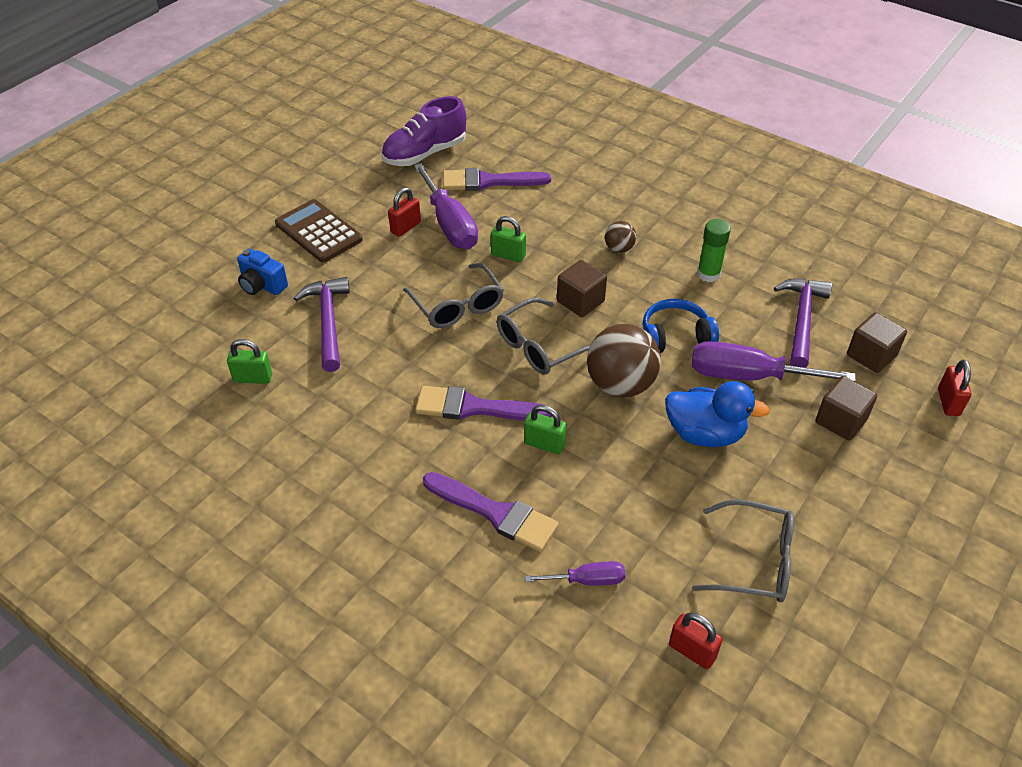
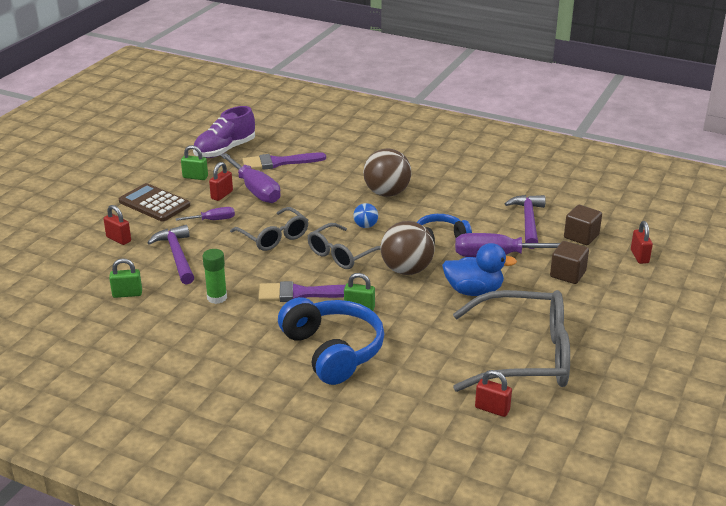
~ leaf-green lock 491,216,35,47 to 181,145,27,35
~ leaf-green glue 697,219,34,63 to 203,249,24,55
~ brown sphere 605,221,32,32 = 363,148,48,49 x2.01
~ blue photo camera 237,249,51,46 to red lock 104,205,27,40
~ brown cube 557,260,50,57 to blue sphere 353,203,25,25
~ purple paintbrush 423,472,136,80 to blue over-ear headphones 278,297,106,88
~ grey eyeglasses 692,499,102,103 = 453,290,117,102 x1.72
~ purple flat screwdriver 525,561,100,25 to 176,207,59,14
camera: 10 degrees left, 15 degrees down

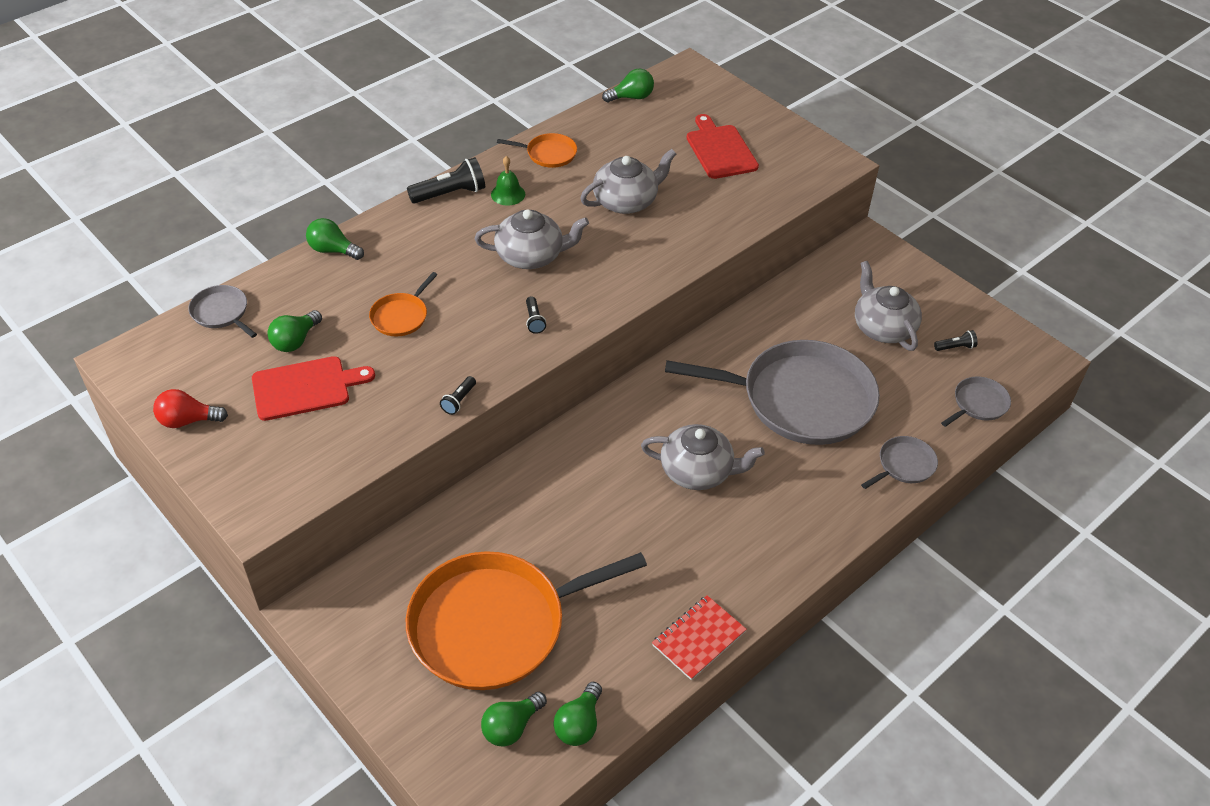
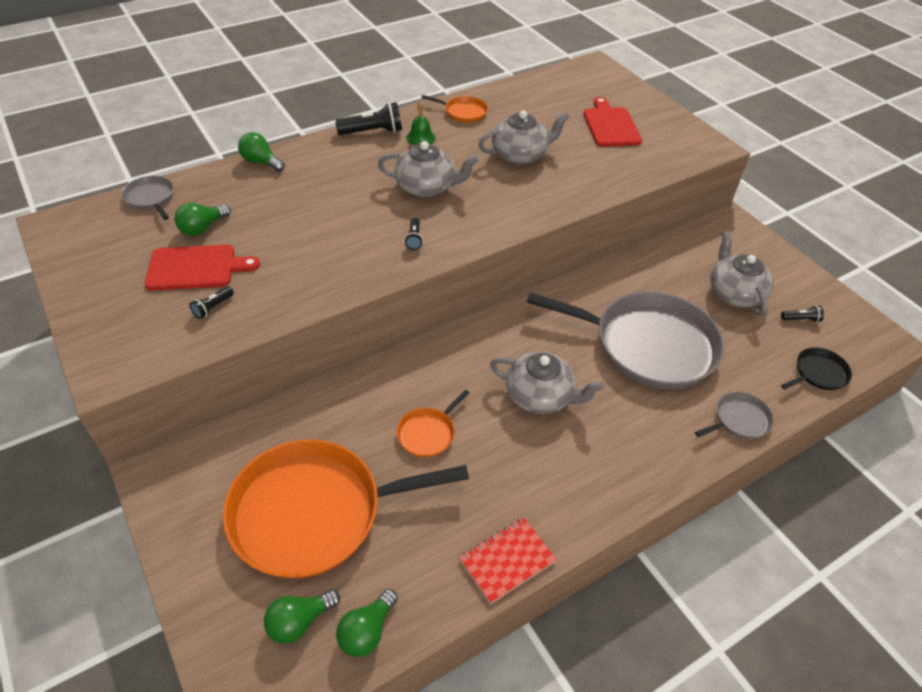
- leaf-green lightbulb 602,69,52,33
~ orange pan 369,272,69,64 to 397,389,73,68
~ ebony torch 440,376,36,39 to 189,286,45,33
~ grey pan 941,376,70,51 to ebony pan 781,347,71,43
- red lightbulb 153,389,75,39
camera: 10 degrees right, 0 degrees up

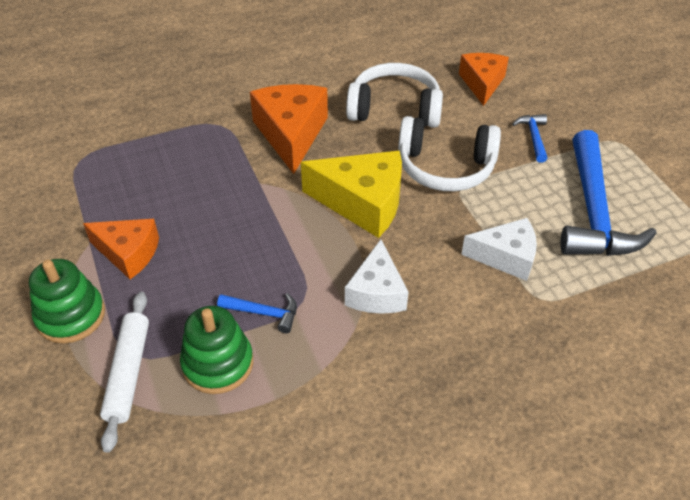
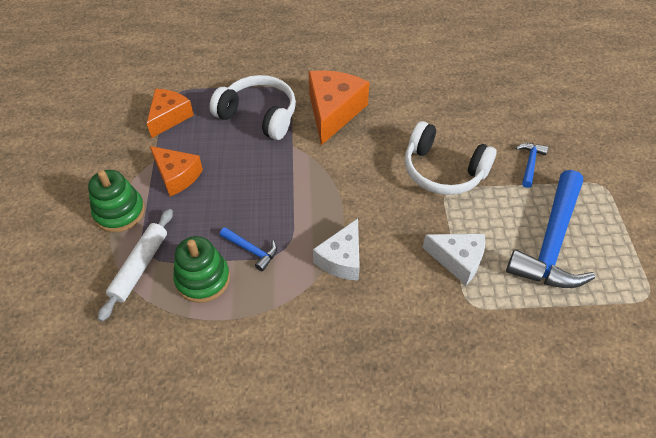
~ orange piece of cheese 459,53,50,53 to 147,89,47,49
~ pure white over-ear headphones 346,63,97,65 to 210,75,86,65
- golden piece of cheese 301,151,101,87
camera: 20 degrees right, 5 degrees up

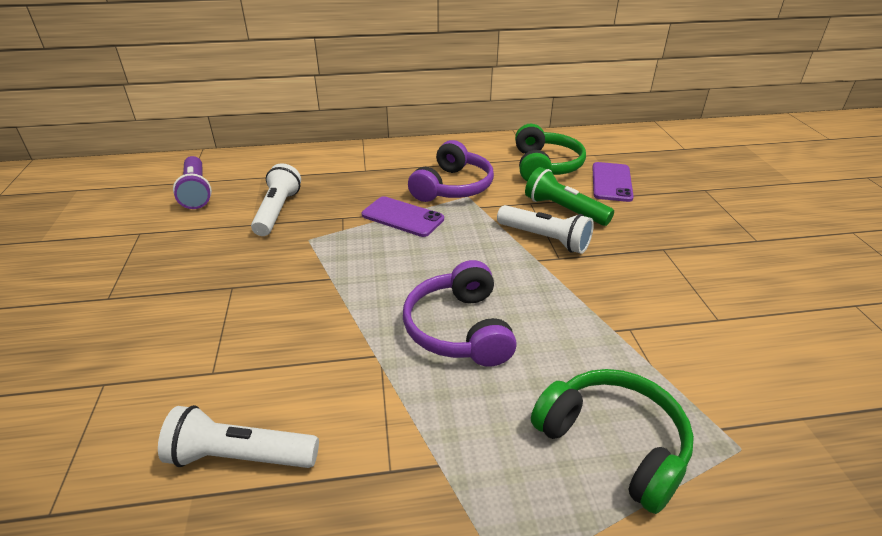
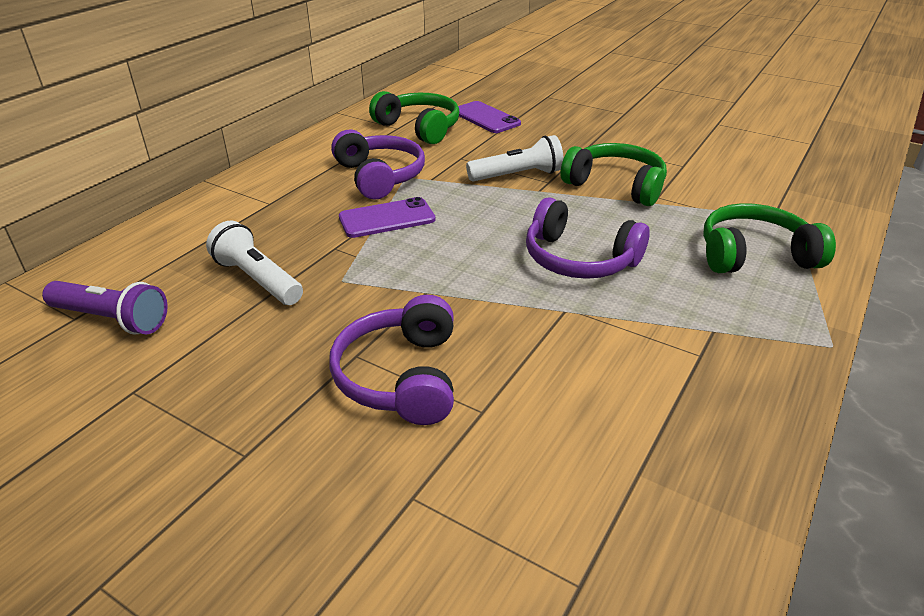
- leaf-green torch 525,167,89,59
- pure white torch 158,405,161,63
+ leaf-green over-ear headphones 560,143,107,63
+ purple over-ear headphones 329,295,125,130
camera: 50 degrees left, 0 degrees up

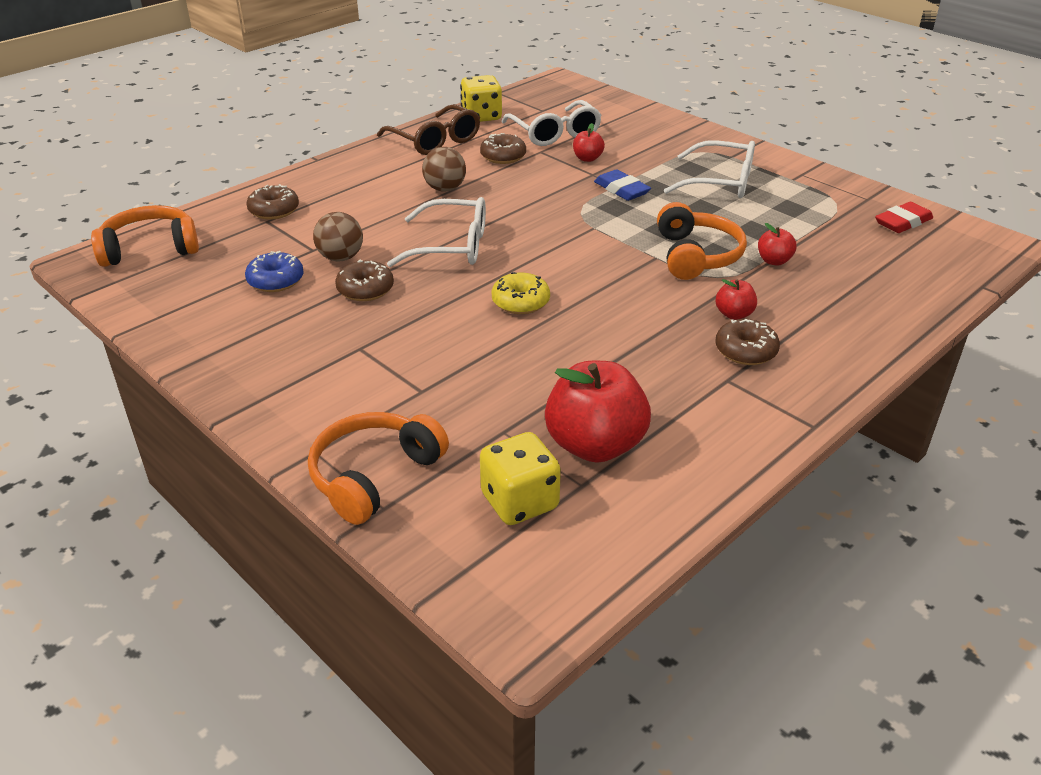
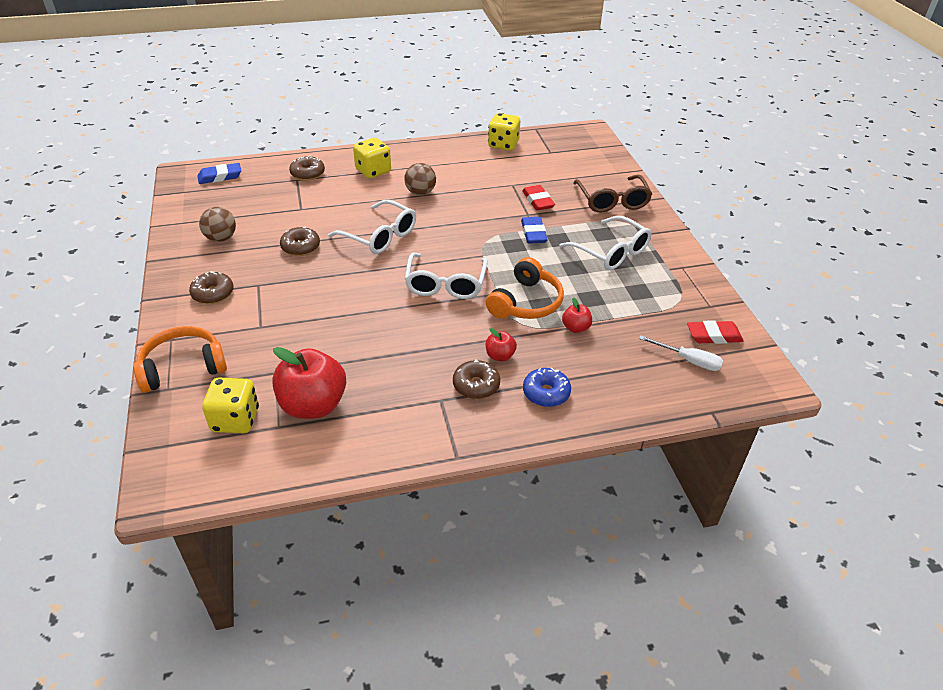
~ pure white eyeglasses 502,100,100,46 to 405,253,83,46
~ brown eyeglasses 377,104,103,51 to 573,175,79,37
~ red apple fruit 573,123,32,39 to red pencil eraser 522,185,33,26
~ brown doughnut 480,133,46,31 to 189,271,45,33
~ orange over-ear headphones 91,205,108,62 to blue pencil eraser 198,163,43,21
~ brown sphere 313,212,50,50 to 199,207,37,35
~ blue doughnut 245,251,59,41 to 523,368,48,39
- golden doughnut 492,272,58,42
+ golden game die 353,138,38,40
+ pure white flat screwdriver 639,335,84,36
camera: 30 degrees right, 5 degrees up

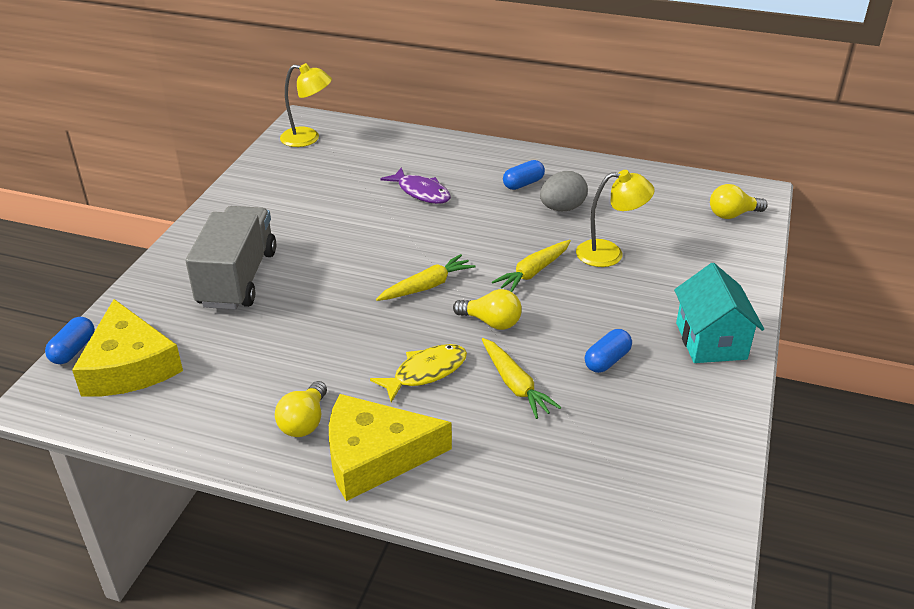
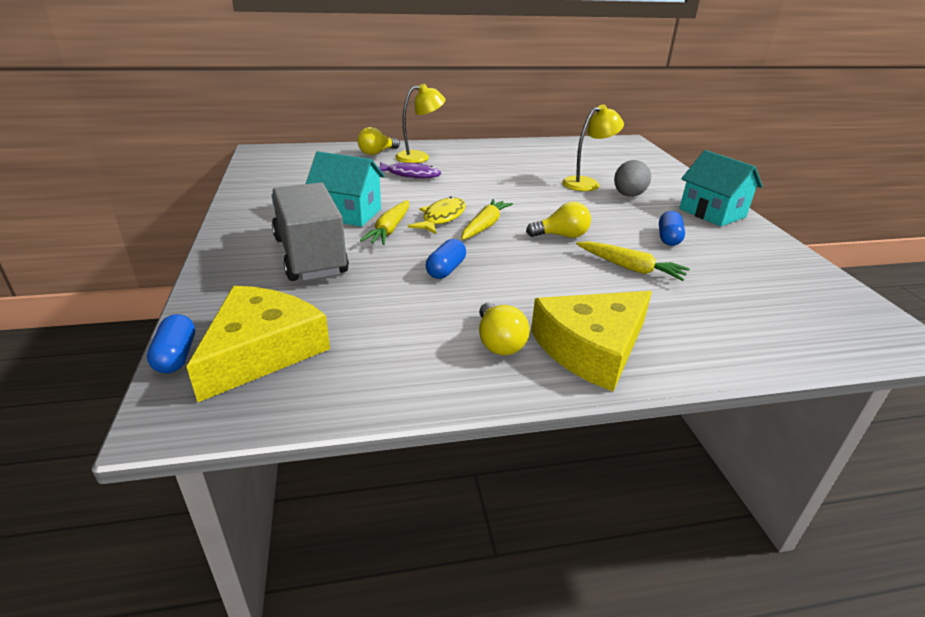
~ golden desk lamp 280,63,52,84 to 395,84,51,79
~ blue capsule 503,160,42,30 to 426,239,40,40
~ grey egg 540,171,48,40 to 614,160,37,37
~ golden lightbulb 710,184,57,35 to 357,127,43,28
~ golden toy carrot 492,240,79,52 to 360,200,49,45
~ golden piece of cheese 72,299,111,98 = 186,286,144,116 105 degrees counterclockwise
~ golden fish figure 370,344,97,58 to 408,197,58,37
+ teal toy house 306,151,79,76
camera: 30 degrees left, 5 degrees down

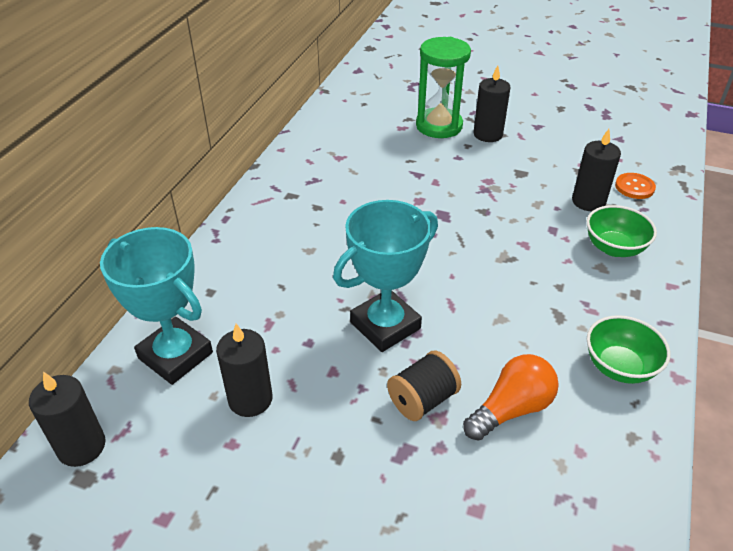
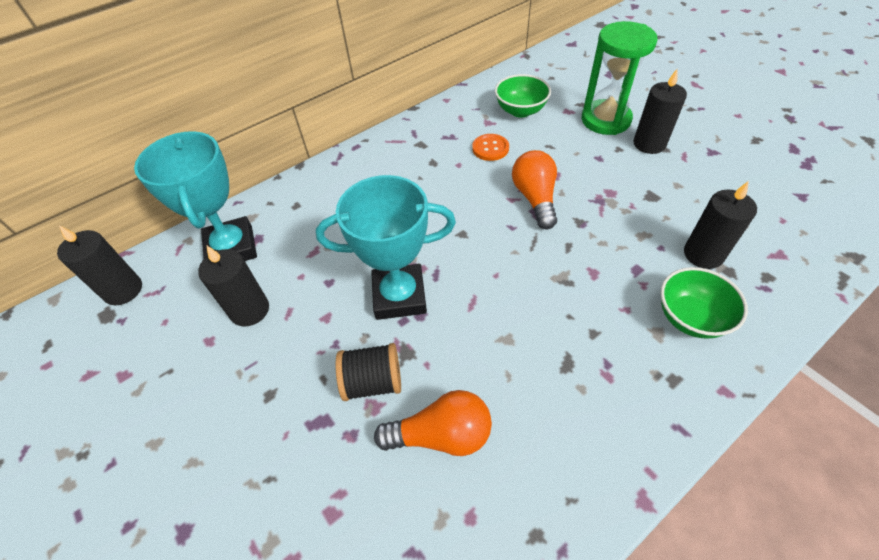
~ orange button 615,173,41,26 to 472,134,37,27
~ leaf-green deep dish 587,315,84,69 to 495,74,56,44
+ orange lightbulb 512,150,45,79
camera: 35 degrees right, 10 degrees up

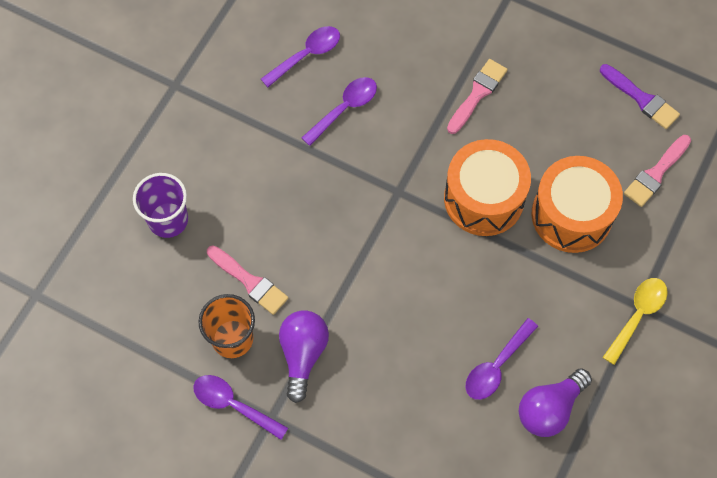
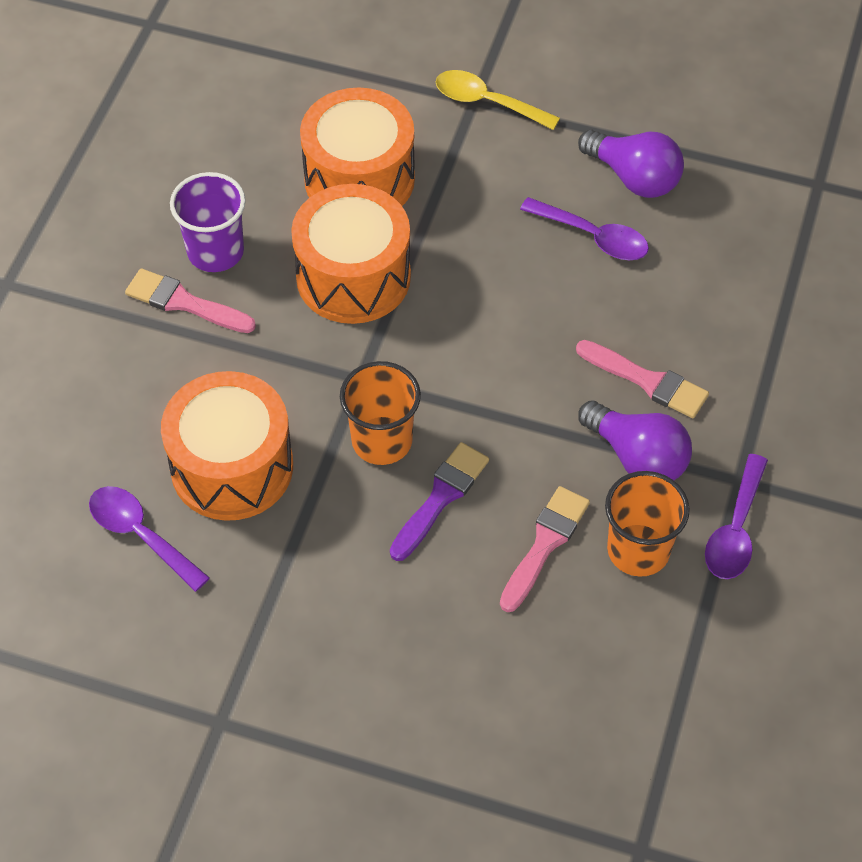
~ purple paintbrush 600,64,80,65 to 390,442,99,119
~ purple spoon 302,77,75,69 to orange drum 161,371,132,150
~ rose-pink paintbrush 624,135,67,72 to 576,340,133,78
~ purple cup 133,173,55,65 to 170,172,76,100
~ purple lightbulb 279,311,50,92 = 578,400,114,80 135 degrees counterclockwise
+ orange cup 340,361,81,104
camera: 100 degrees left, 10 degrees down

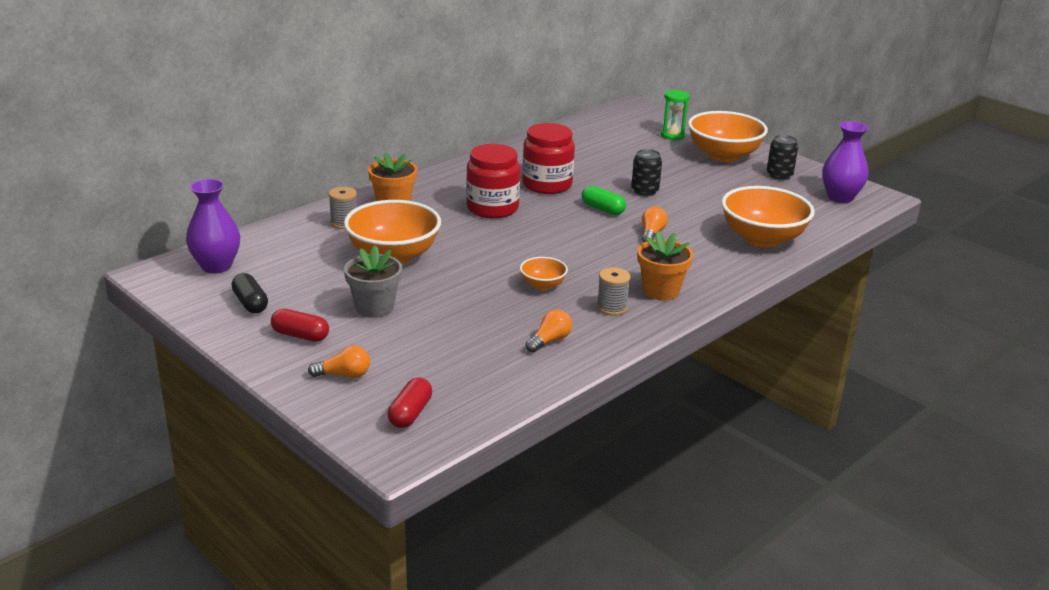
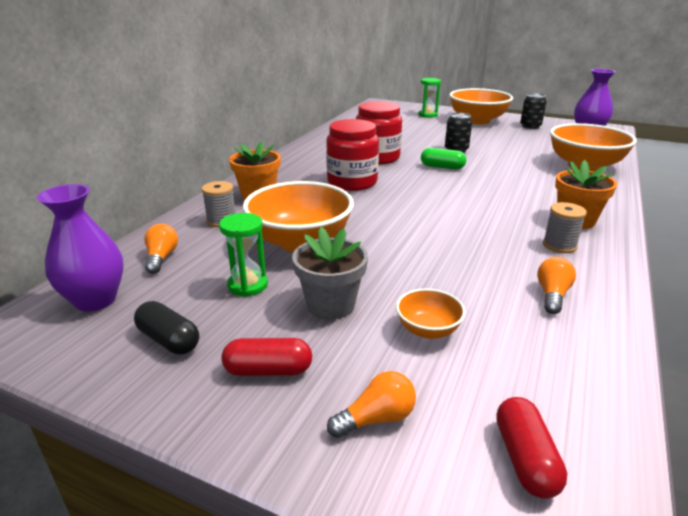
~ orange lightbulb 642,206,26,37 to 144,224,34,50
~ orange deep dish 520,257,48,33 to 396,288,70,51
+ leaf-green sandglass 219,213,49,84
camera: 20 degrees left, 0 degrees up

